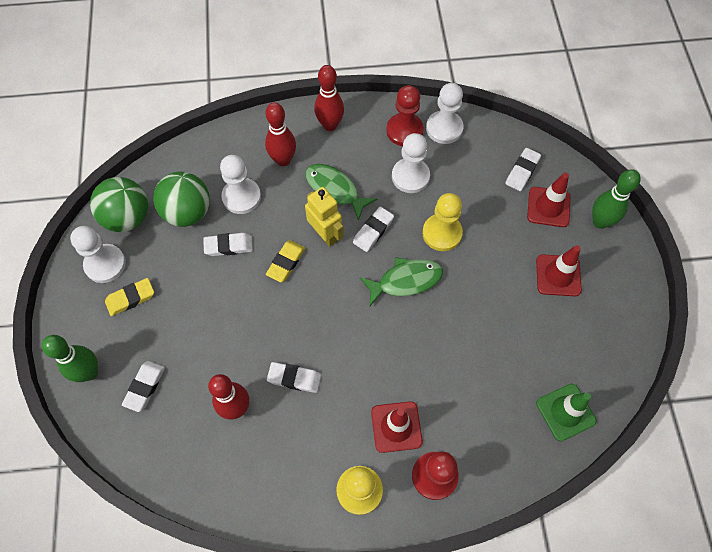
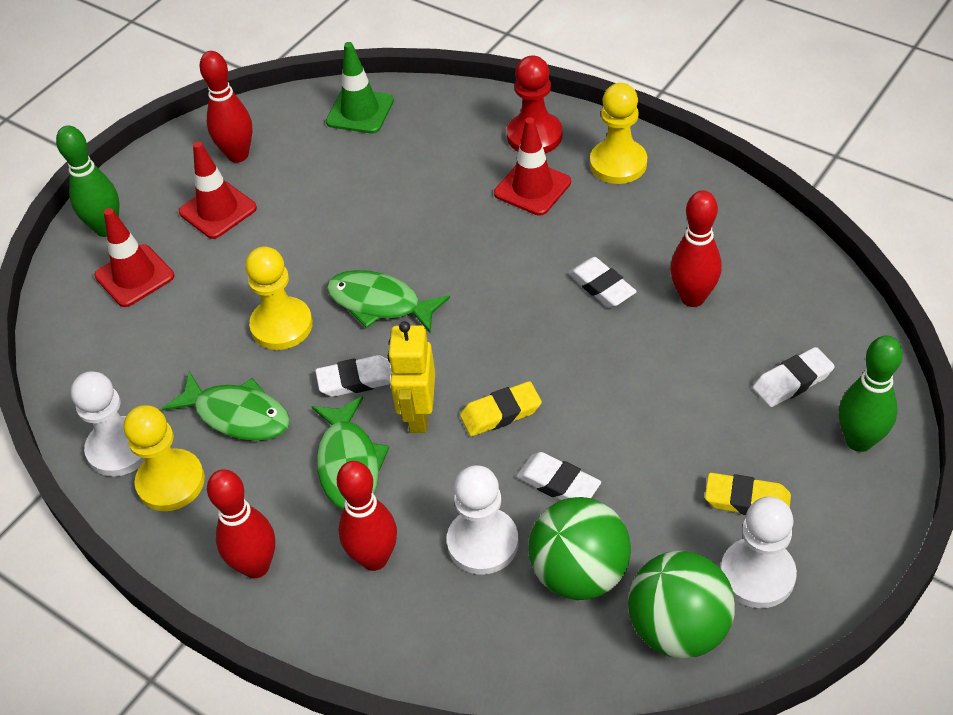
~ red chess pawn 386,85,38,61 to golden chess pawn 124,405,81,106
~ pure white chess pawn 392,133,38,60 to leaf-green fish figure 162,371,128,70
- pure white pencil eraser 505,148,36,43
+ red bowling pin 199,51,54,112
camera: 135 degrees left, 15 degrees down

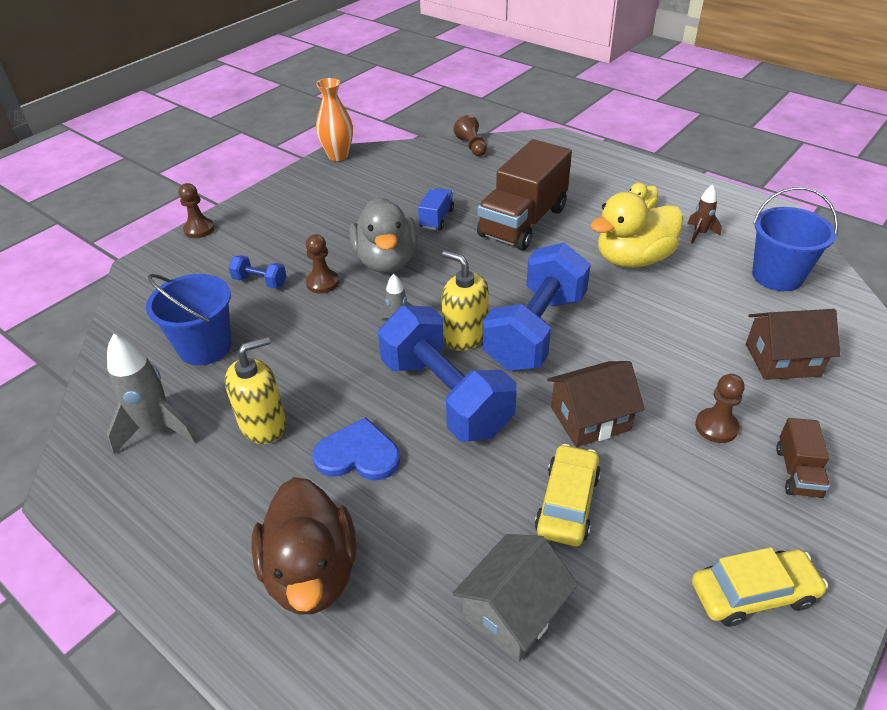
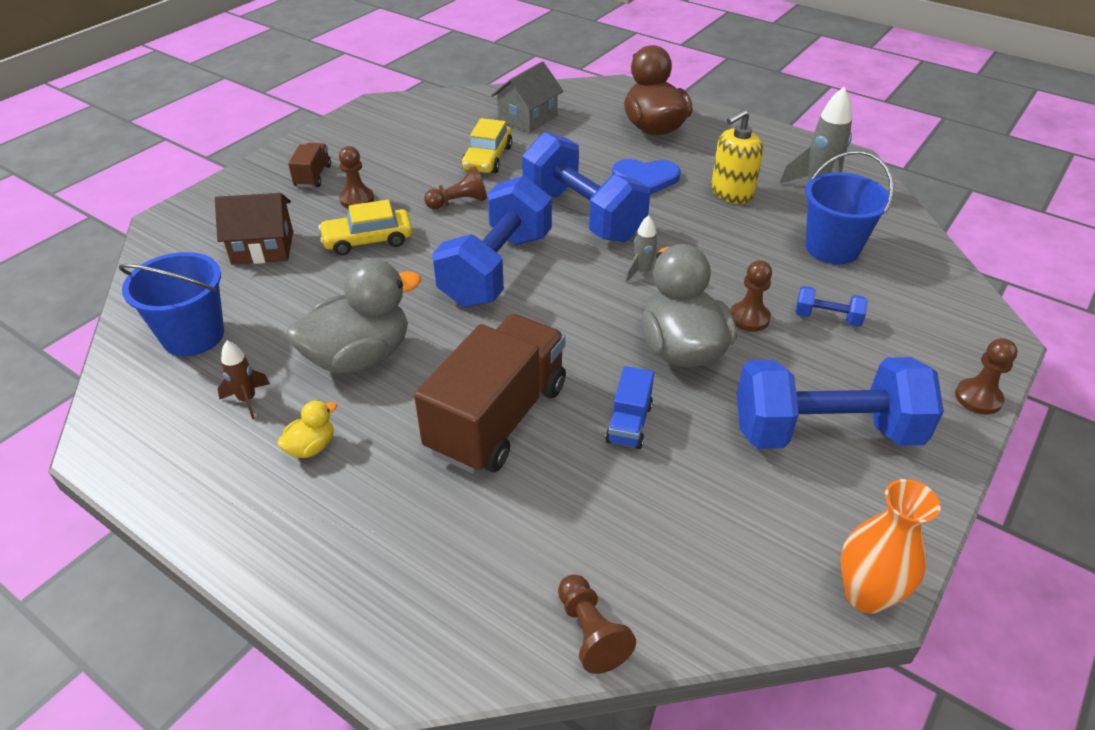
~ golden rubber duck 590,192,93,76 to grey rubber duck 287,259,134,115
- golden pump bottle 442,250,47,101
~ brown toy house 547,361,98,86 to brown chess pawn 424,166,63,43
~ golden automobile 692,547,136,80 to 319,200,94,55
+ blue free weight 737,357,207,92
camera: 175 degrees right, 0 degrees up

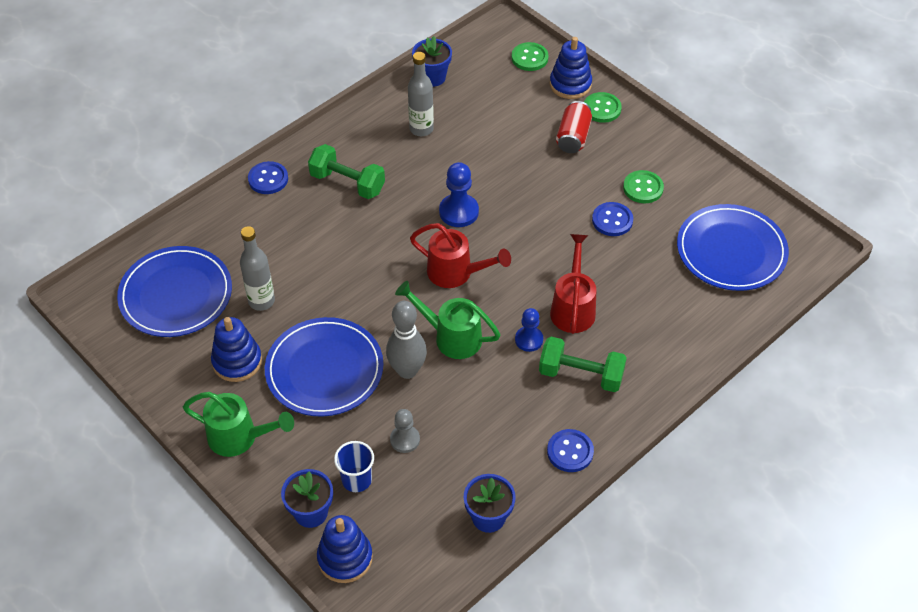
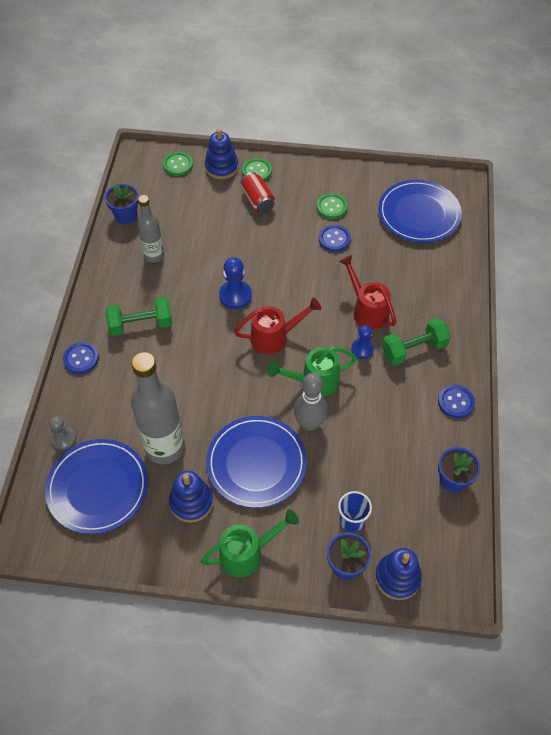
~ grey drink bottle 240,226,35,85 = 131,352,54,112 x1.71
~ grey chess pawn 390,409,30,44 to 49,416,27,34
camera: 40 degrees left, 5 degrees up

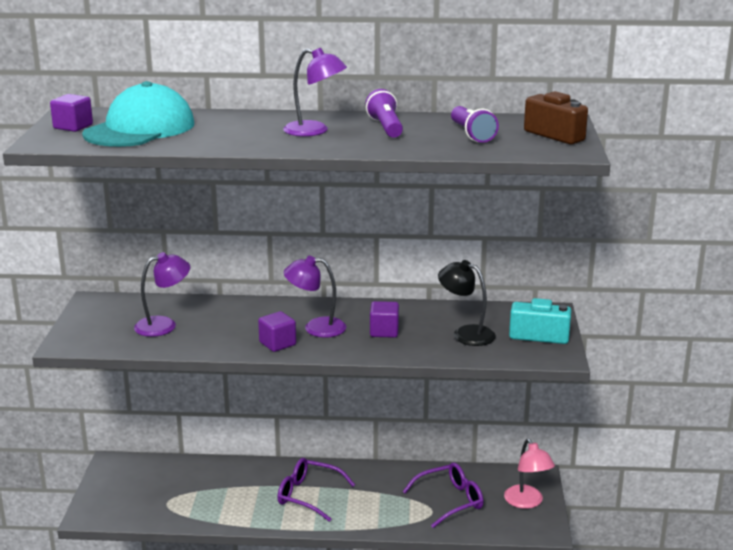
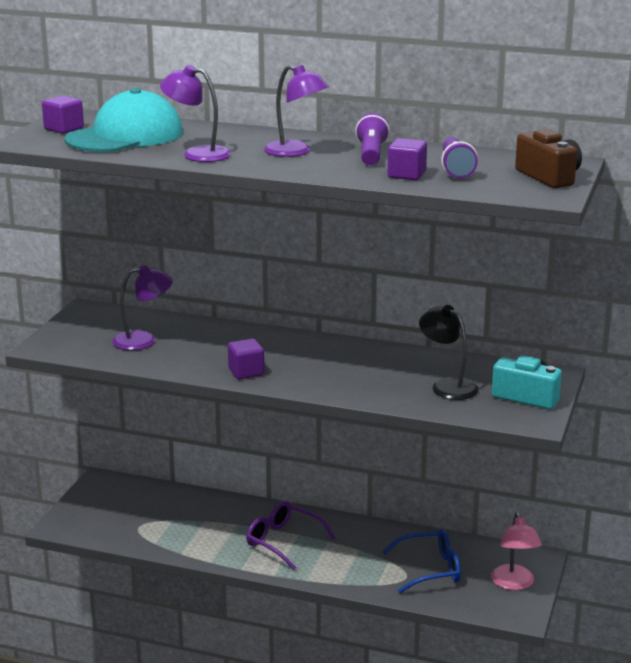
~ purple desk lamp 284,256,62,82 to 160,65,71,97
~ purple cube 370,301,29,37 to 388,138,39,42
~ purple eyeglasses 402,462,81,66 to blue eyeglasses 383,529,78,64
camera: 15 degrees right, 0 degrees up

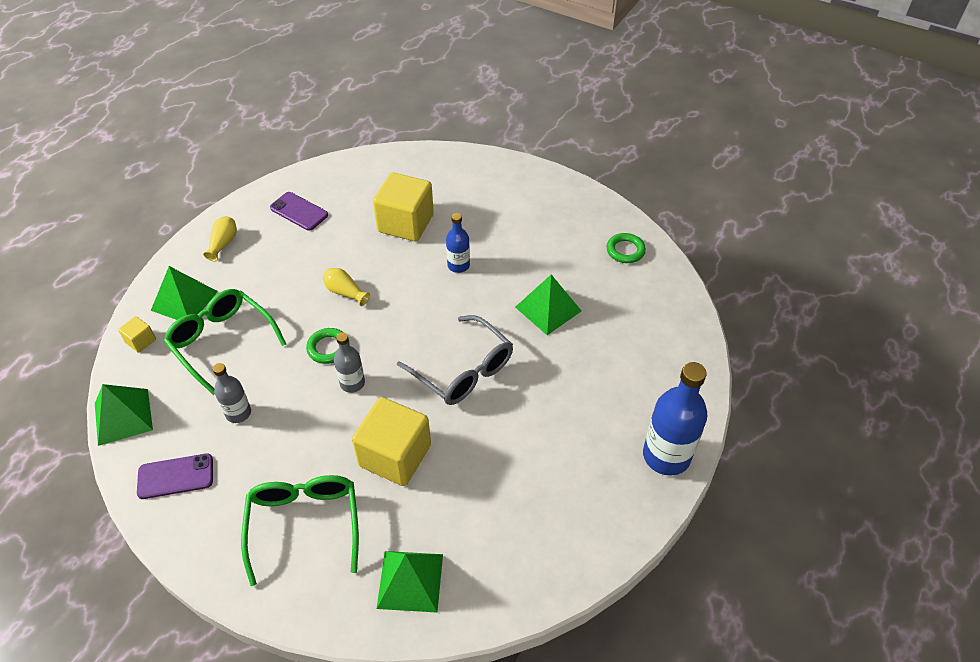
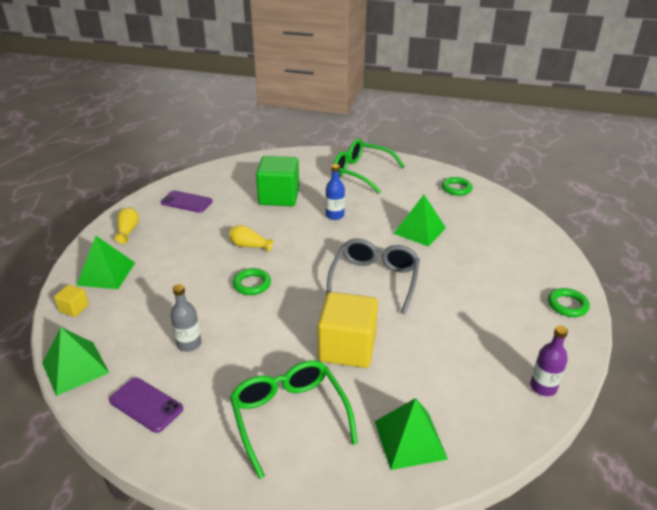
~ golden cube 373,172,61,70 to leaf-green cube 256,156,43,50
~ leaf-green eyeglasses 164,289,122,106 to 333,139,72,54
~ grey eyeglasses 397,315,116,90 = 326,238,94,76 105 degrees counterclockwise
- grey drink bottle 334,332,31,61
~ blue drink bottle 643,362,65,114 to leaf-green hoop 548,288,42,29
~ purple phone 137,453,76,46 = 109,377,74,56 60 degrees clockwise
+ purple drink bottle 530,325,38,71
camera: 15 degrees left, 15 degrees down

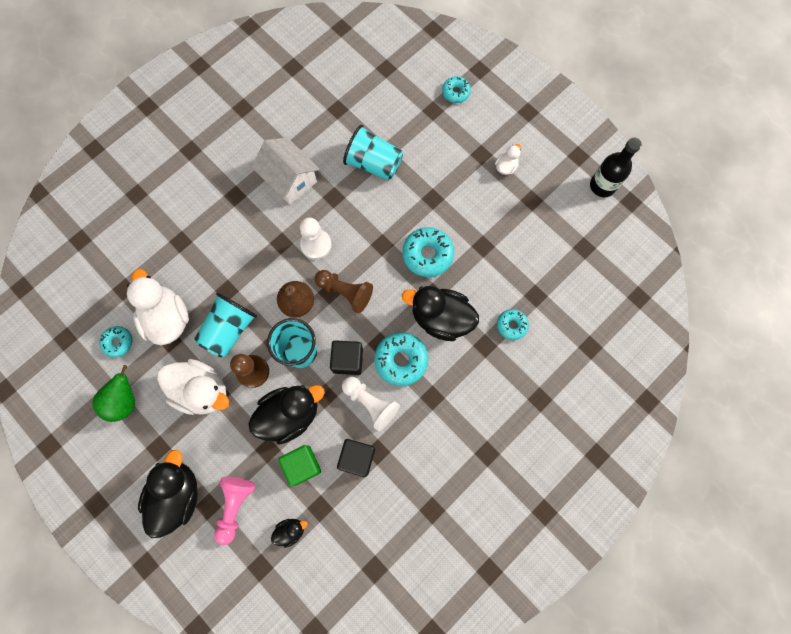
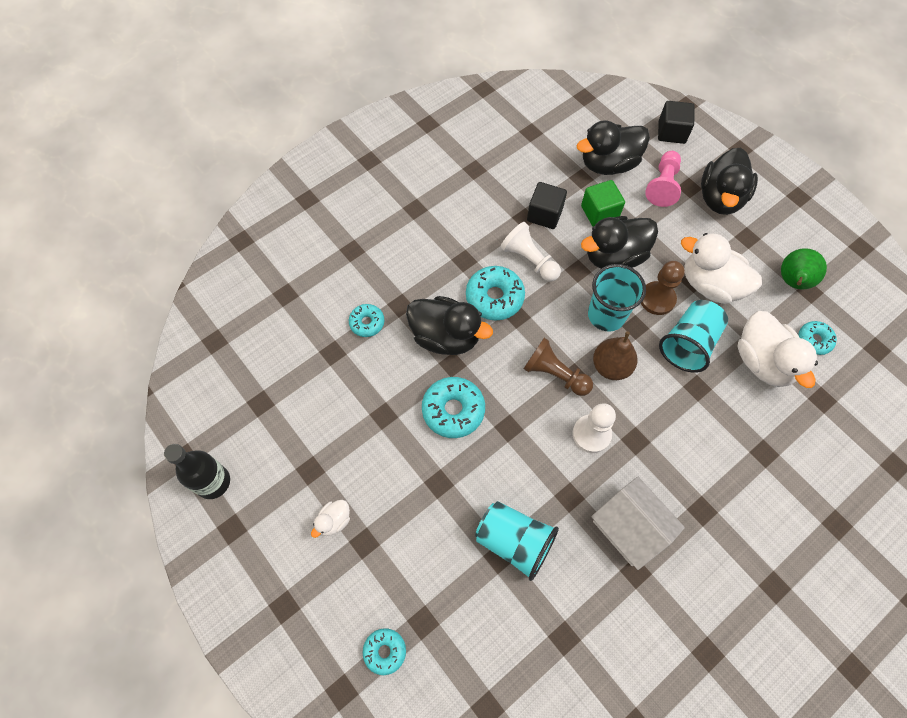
~ ebony cube 330,340,33,35 to 658,101,36,43
~ ebony rubber duck 271,519,36,29 = 577,120,73,55 x2.13
camera: 175 degrees left, 10 degrees down

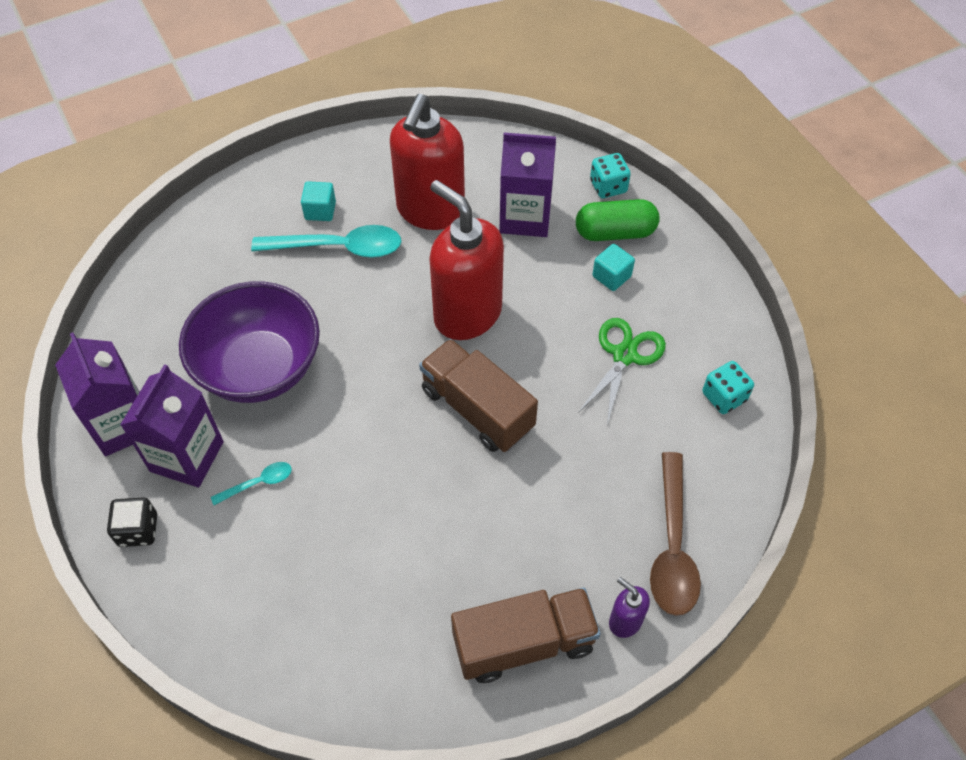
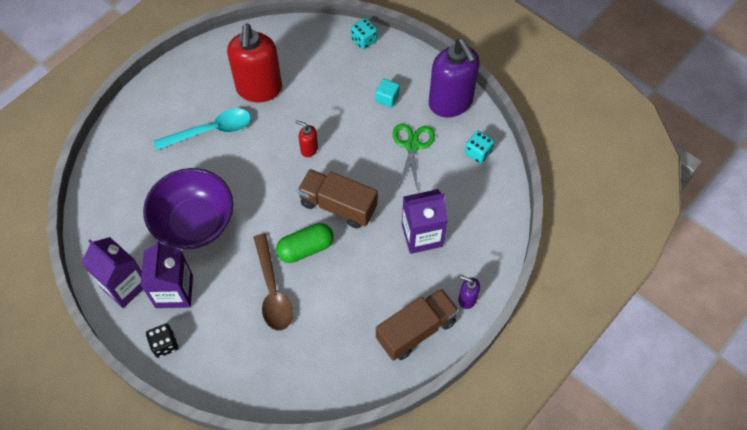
~ purple carton 499,133,57,104 to 402,189,46,65
~ red pump bottle 429,180,75,160 = 295,120,23,37 x0.43
- teal cube 301,181,35,40
~ leaf-green capsule 576,199,84,42 to 276,223,58,40
~ brown spoon 650,452,51,164 to 253,234,40,97
- teal spoon 211,462,81,43
+ purple pump bottle 429,39,51,78
camera: 20 degrees left, 5 degrees up

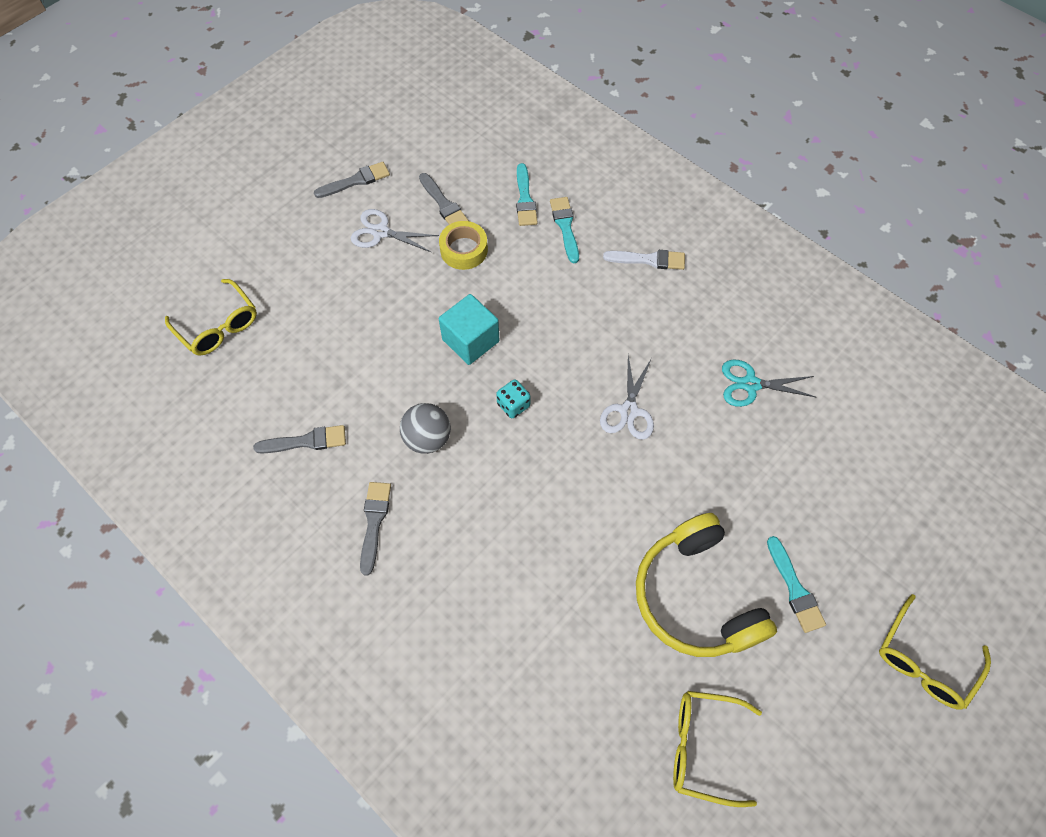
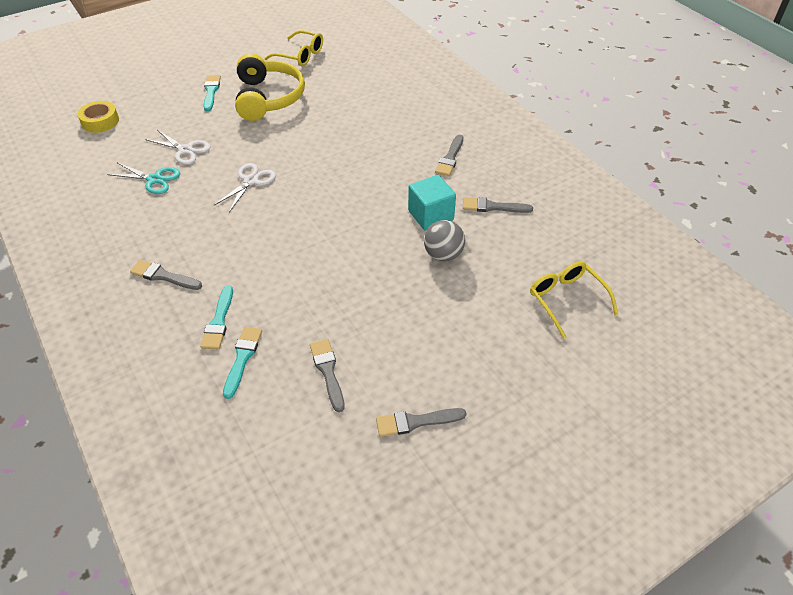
~ pure white pair of scissors 351,209,88,44 to 145,130,66,35
~ golden tape 439,221,49,49 to 78,101,41,32
~ pure white paintbrush 603,250,82,20 to grey paintbrush 130,260,72,30
~ teal cube 439,294,60,71 to 408,175,48,56
- teal game die 496,379,35,39
~ grey sphere 400,403,51,51 to 424,220,41,41
- golden eyeglasses 879,594,112,116
camera: 165 degrees left, 15 degrees down

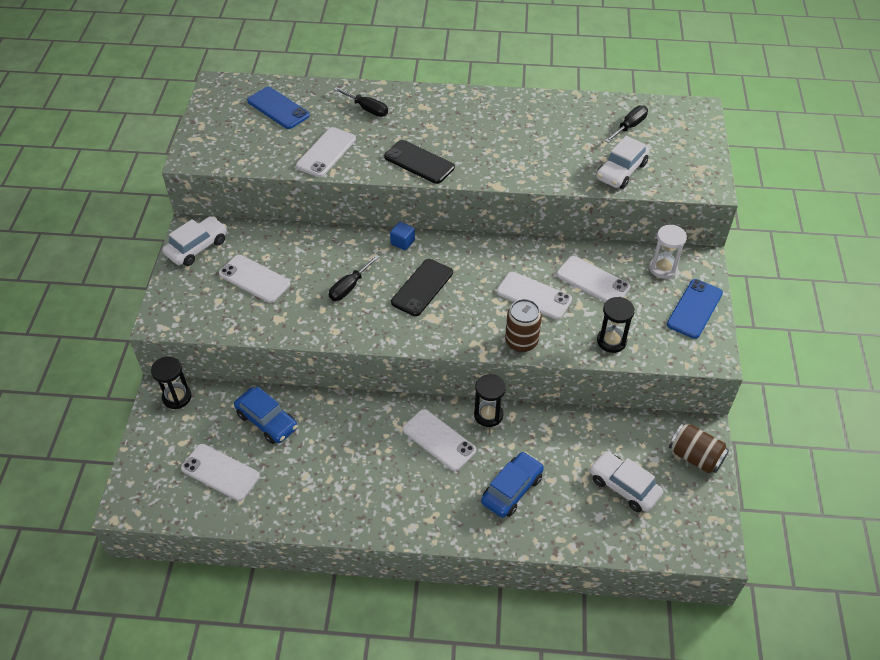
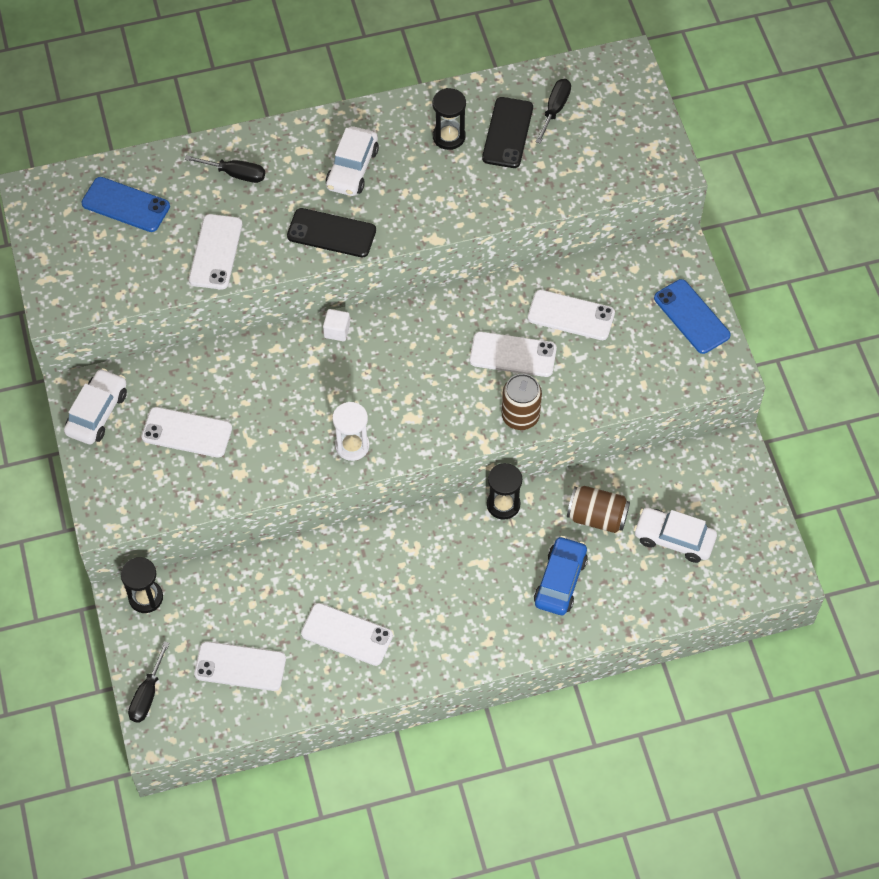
~ pure white automobile 596,136,54,53 to 326,126,53,70
~ blue cube 390,222,25,28 to pure white cube 323,309,27,32
~ pure white sandglass 649,225,38,54 to 332,402,38,59
~ ebony flat screwdriver 329,255,51,46 to 128,641,41,82
~ ebony phone 391,259,62,57 to 482,97,51,71
~ blue phone 667,279,56,60 = 654,279,77,75 45 degrees counterclockwise
~ ebony sandglass 597,297,38,56 to 432,88,34,62
- blue automobile 234,387,64,57
~ pure white phone 403,409,73,62 to 301,603,92,63
~ brown can 669,423,60,50 to 567,486,63,47
camera: 20 degrees left, 10 degrees up

